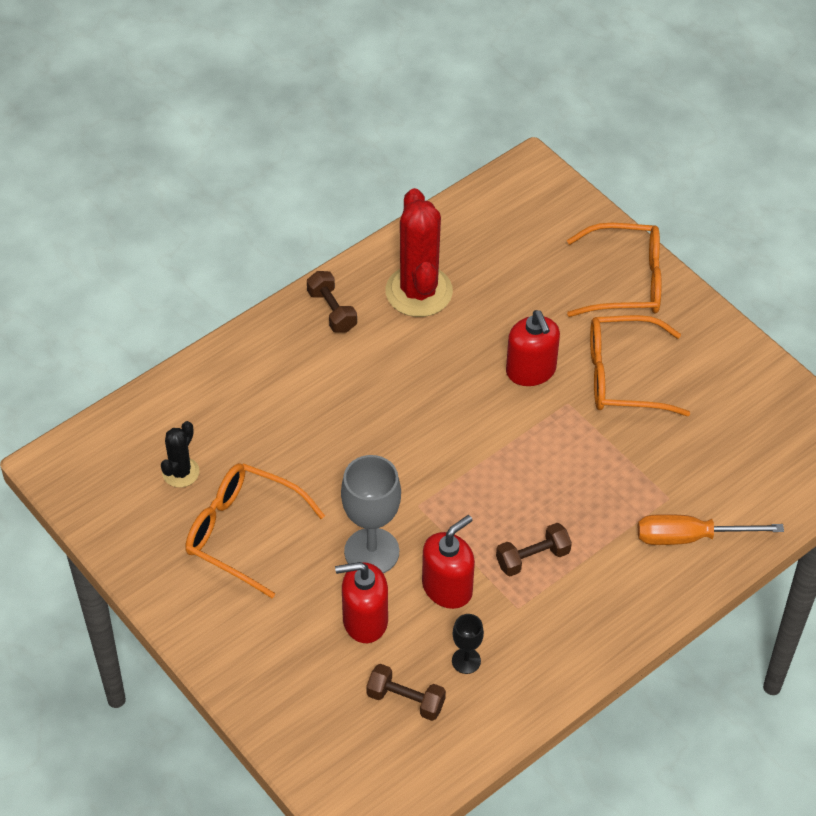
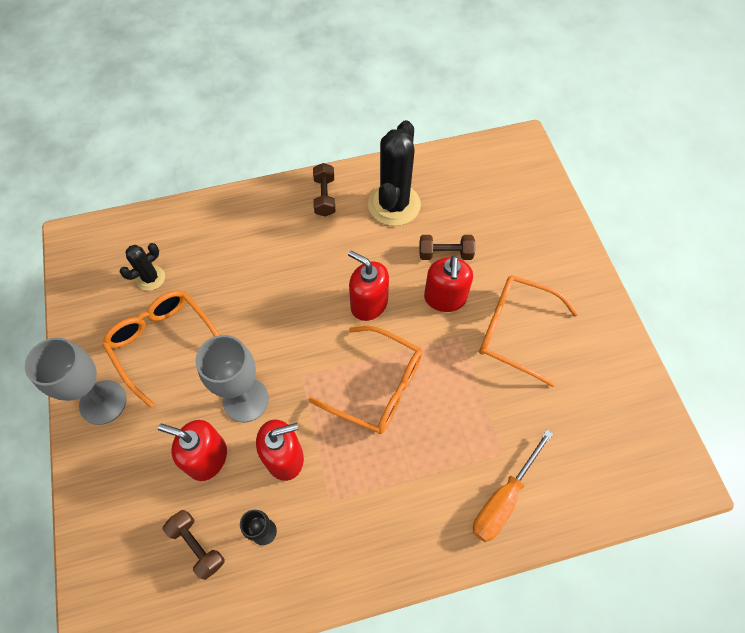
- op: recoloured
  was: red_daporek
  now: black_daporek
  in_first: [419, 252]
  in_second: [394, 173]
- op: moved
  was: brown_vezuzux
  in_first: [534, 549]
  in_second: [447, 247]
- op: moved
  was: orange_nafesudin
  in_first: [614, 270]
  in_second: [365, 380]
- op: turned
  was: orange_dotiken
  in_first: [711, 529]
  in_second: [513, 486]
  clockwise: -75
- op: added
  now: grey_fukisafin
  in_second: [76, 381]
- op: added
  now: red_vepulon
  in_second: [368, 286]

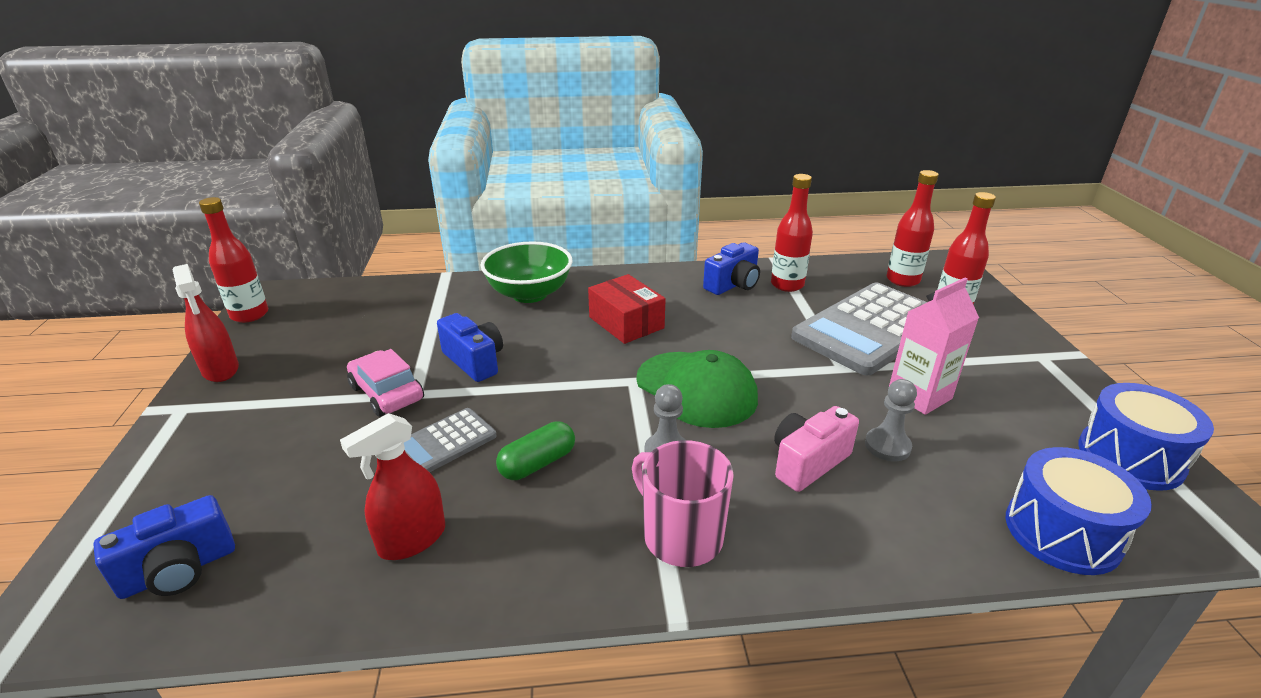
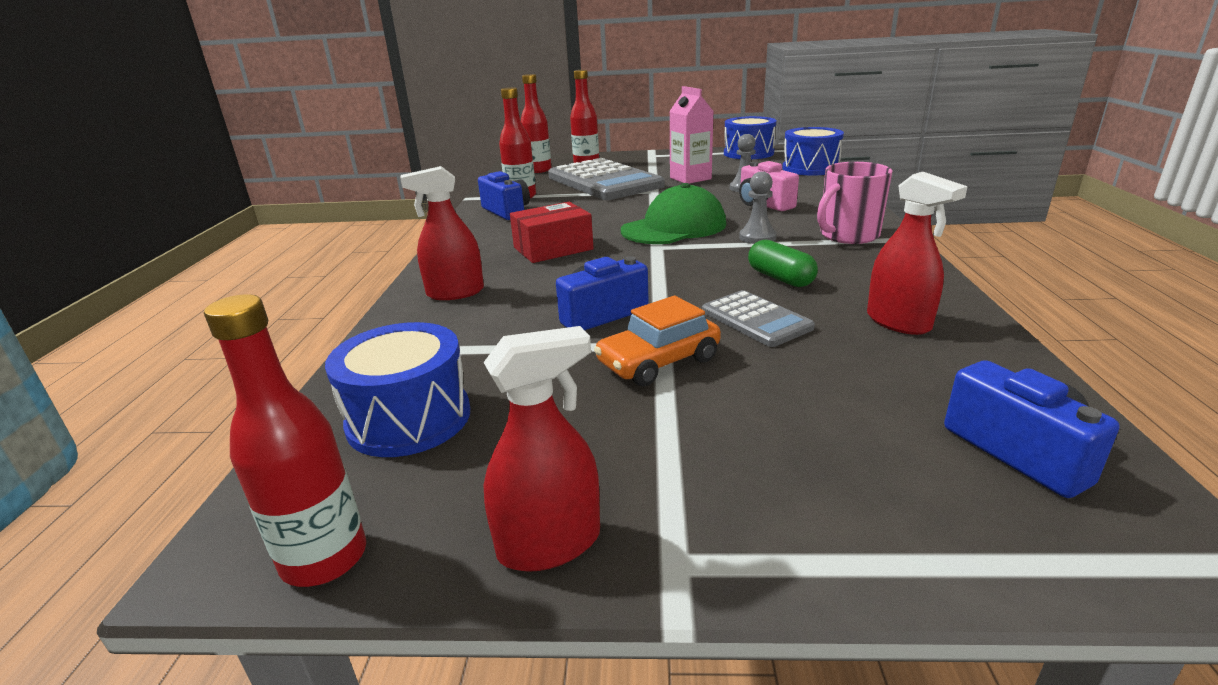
- op: recoloured
  was: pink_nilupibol
  now: orange_nilupibol
  in_first: [385, 383]
  in_second: [657, 340]
- op: replaced
  was: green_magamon
  now: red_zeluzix
  in_first: [526, 272]
  in_second: [442, 233]
- op: added
  now: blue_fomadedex
  in_second: [397, 389]

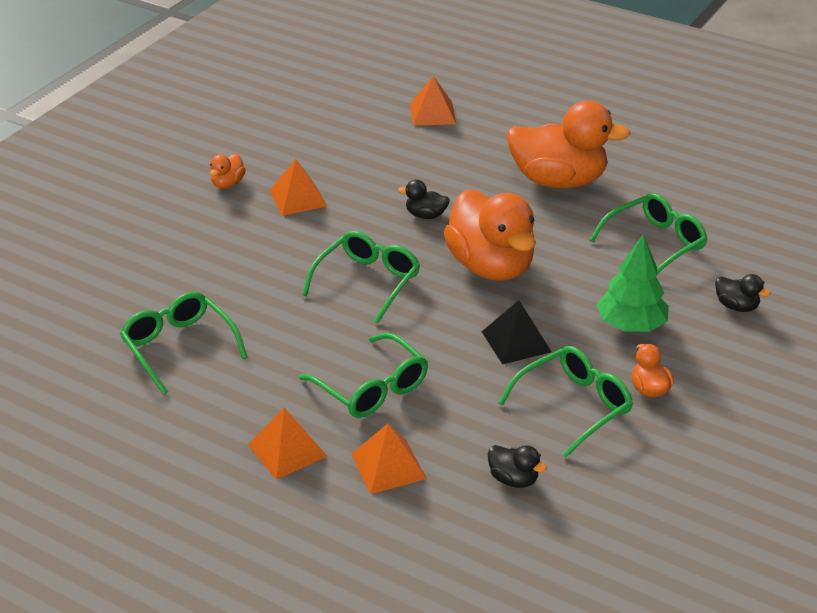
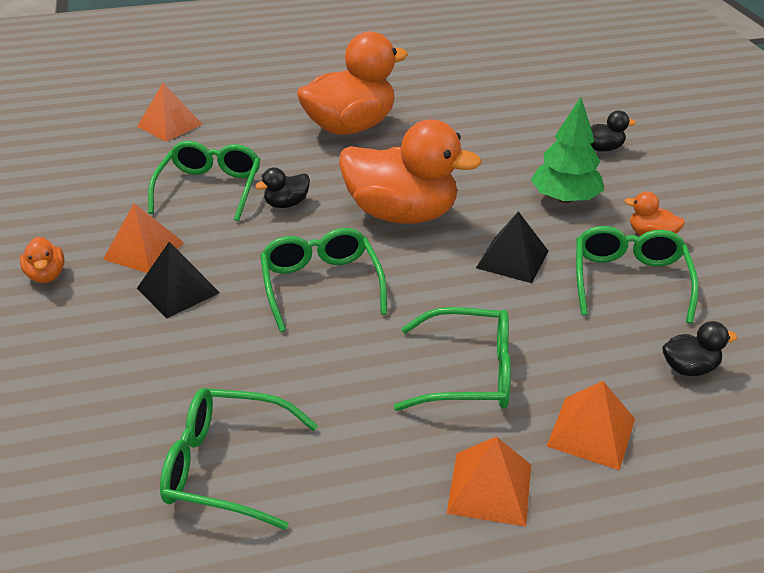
- op: moved
  was: green_nafesudin
  in_first: [648, 233]
  in_second: [204, 181]
- op: added
  now: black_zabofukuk
  in_second: [178, 280]

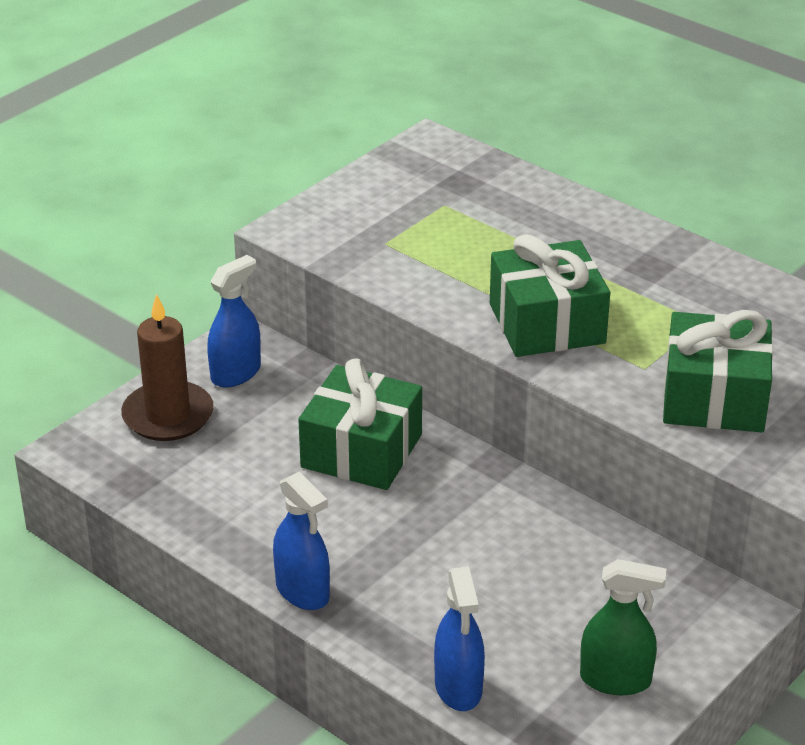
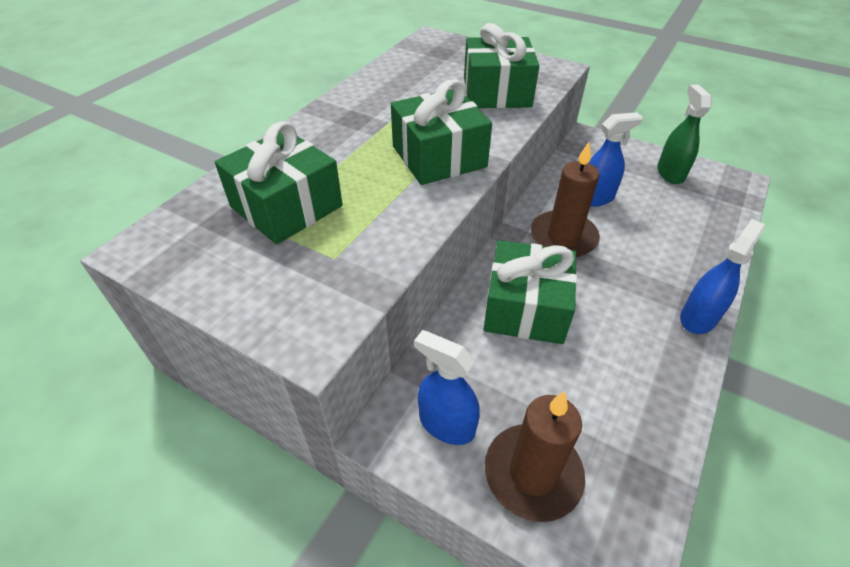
- op: moved
  was: blue_zeluzix
  in_first: [459, 638]
  in_second: [615, 159]
- op: added
  now: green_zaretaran
  in_second: [279, 182]
- op: added
  now: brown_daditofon
  in_second: [565, 199]

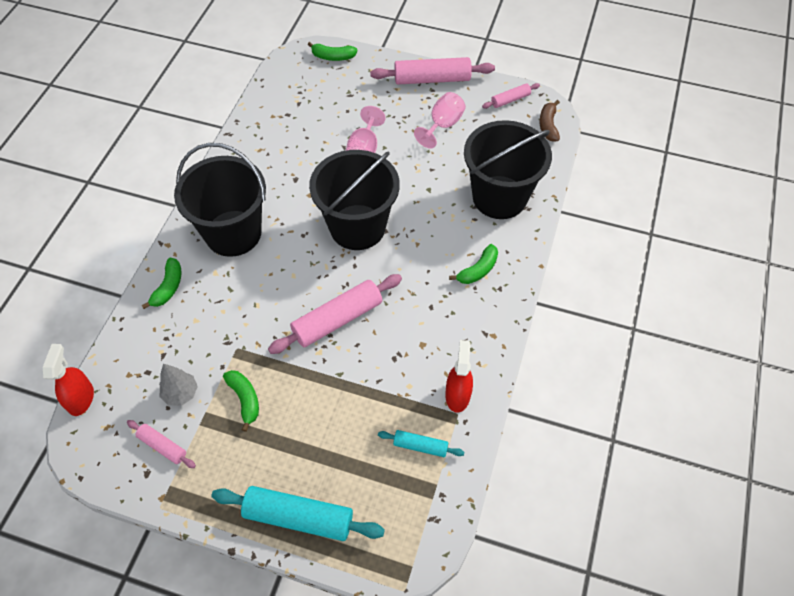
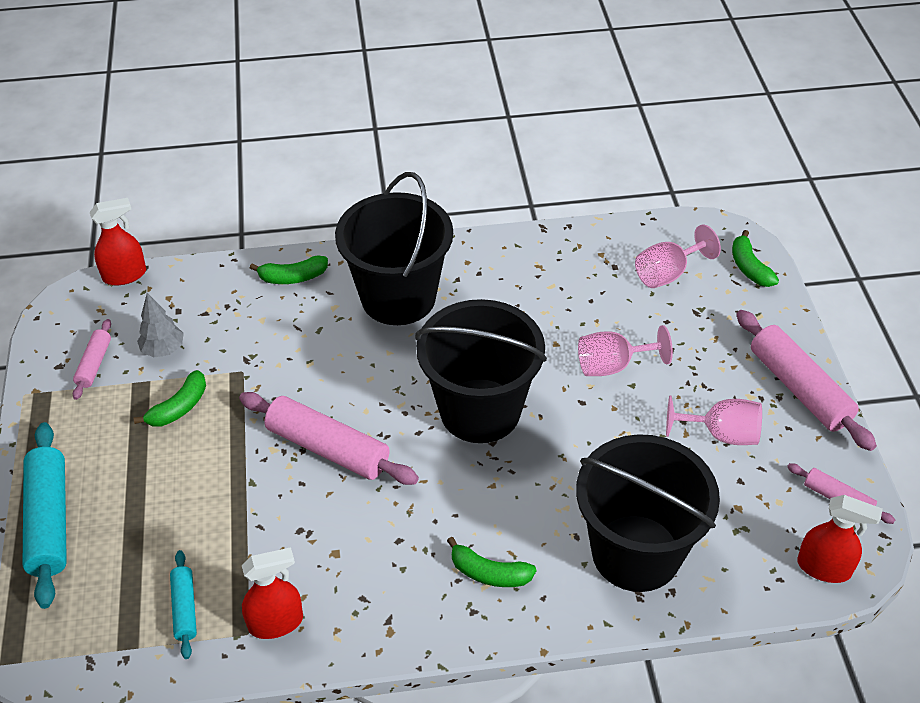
- op: replaced
  was: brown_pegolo
  now: red_zeluzix
  in_first: [549, 121]
  in_second: [840, 539]
- op: added
  now: pink_fukisafin
  in_second: [678, 256]

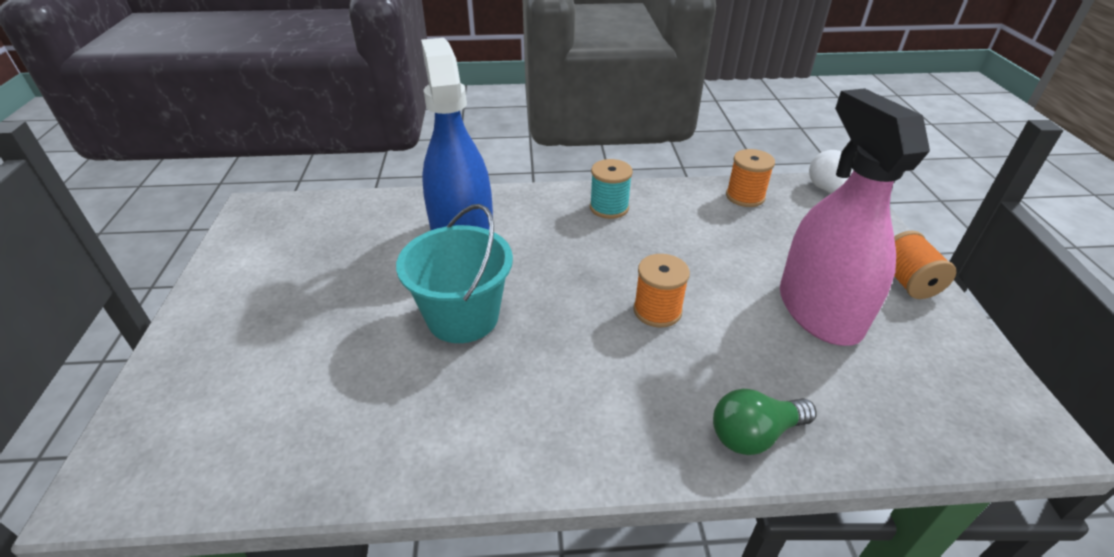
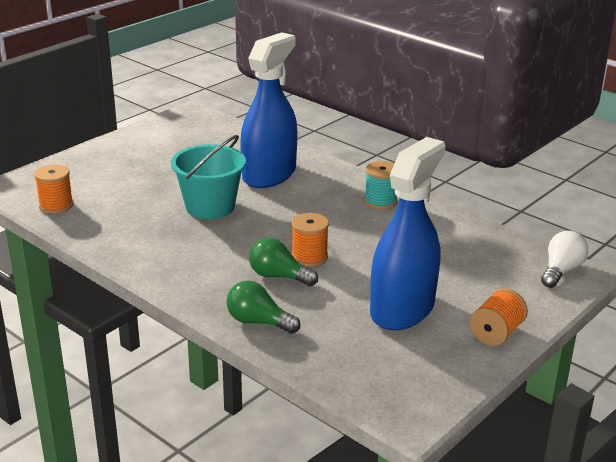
- op: moved
  was: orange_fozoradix
  in_first: [750, 178]
  in_second: [53, 189]
- op: recoloured
  was: pink_zeluzix
  now: blue_zeluzix
  in_first: [855, 217]
  in_second: [408, 233]
- op: added
  now: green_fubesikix
  in_second: [283, 262]

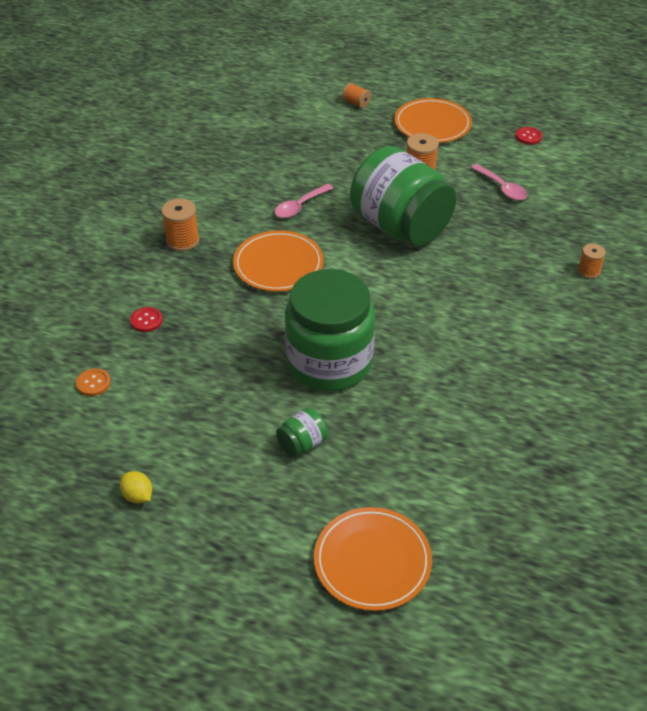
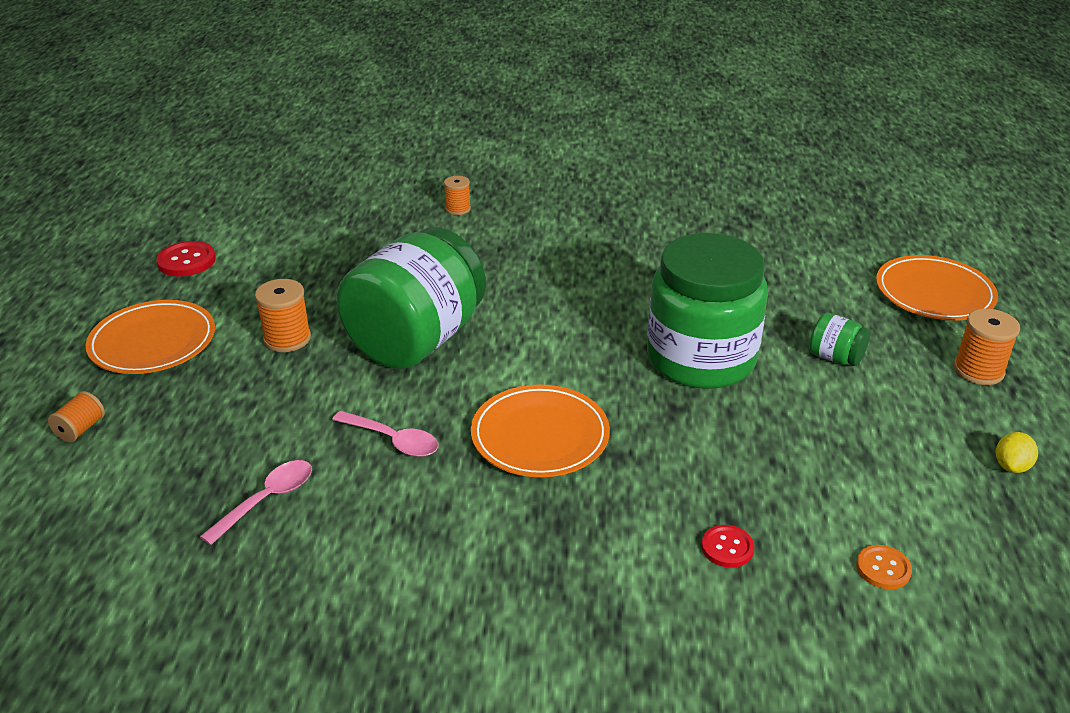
- op: moved
  was: orange_fozoradix
  in_first: [180, 224]
  in_second: [987, 347]
- op: moved
  was: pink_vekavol
  in_first: [499, 182]
  in_second: [256, 502]
- op: resized
  was: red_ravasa
  in_first: [529, 136]
  in_second: [186, 259]
  ratio: 1.52

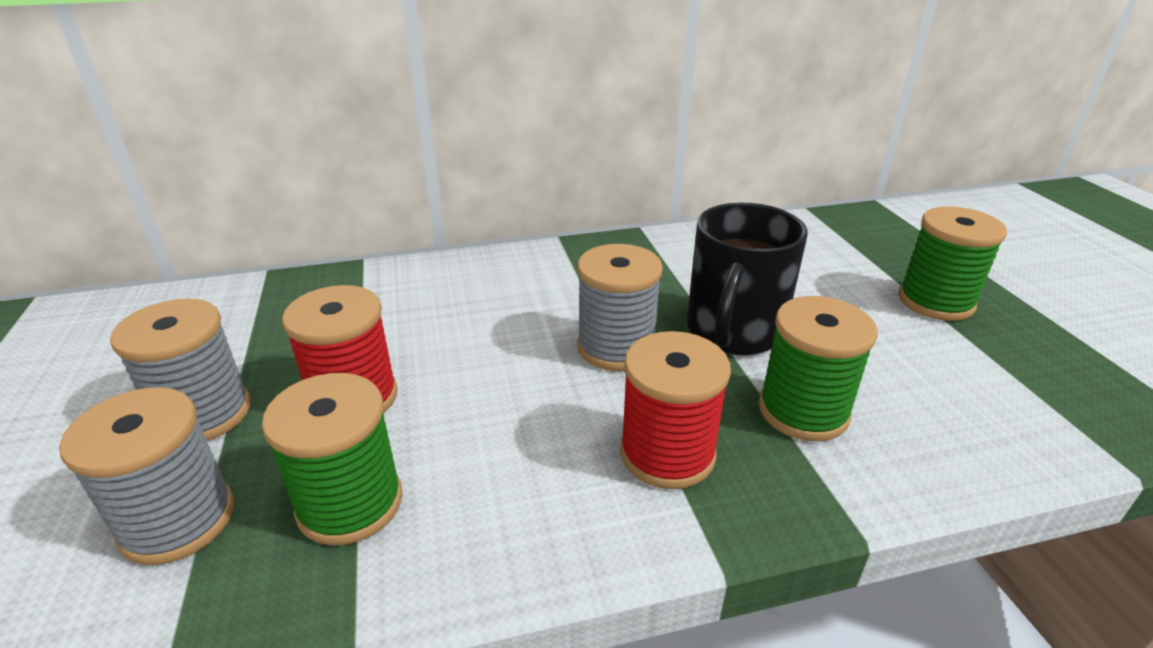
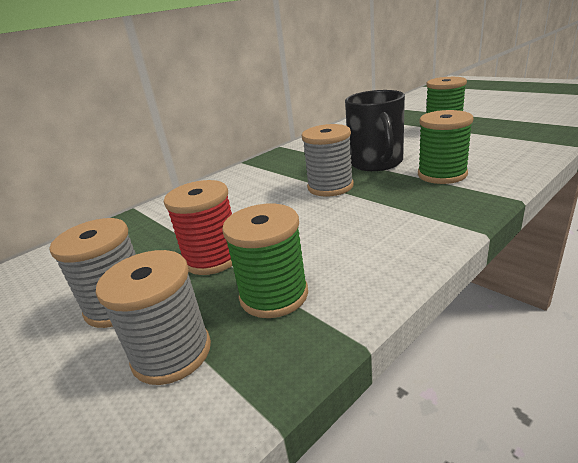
- op: removed
  was: red_fozoradix
  in_first: [675, 410]

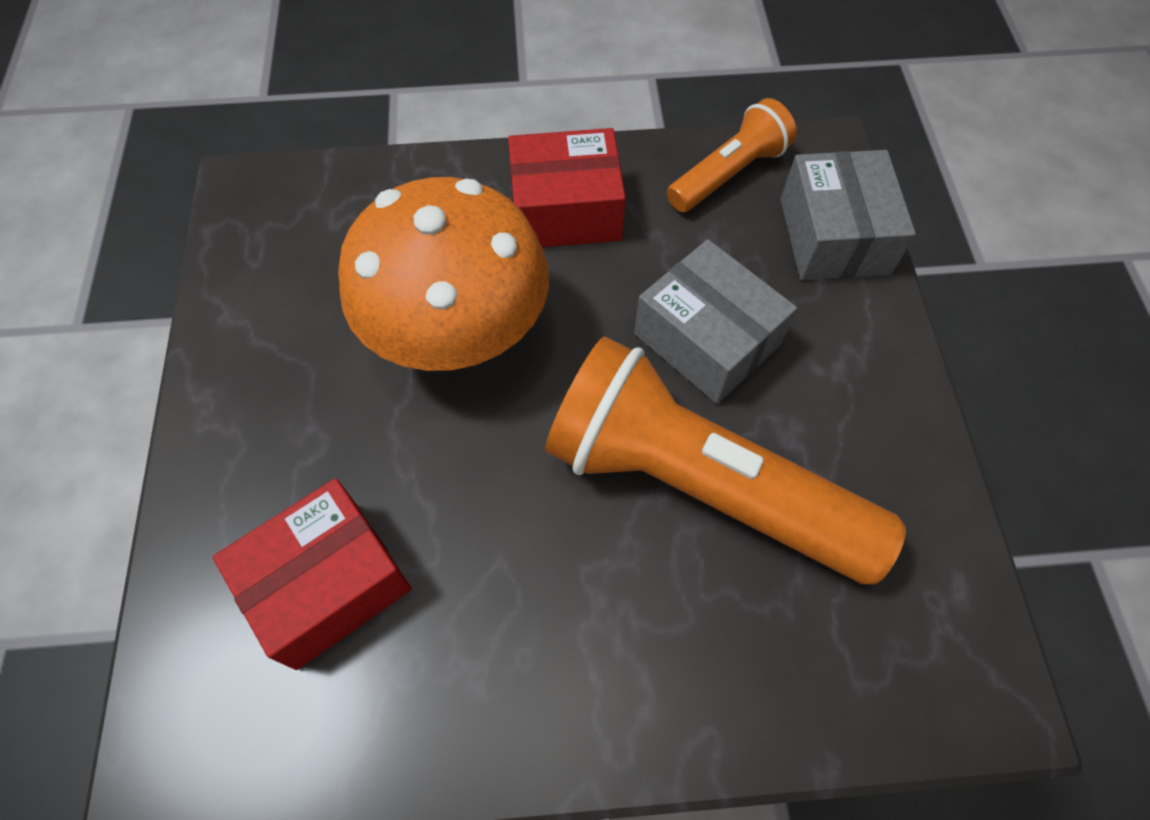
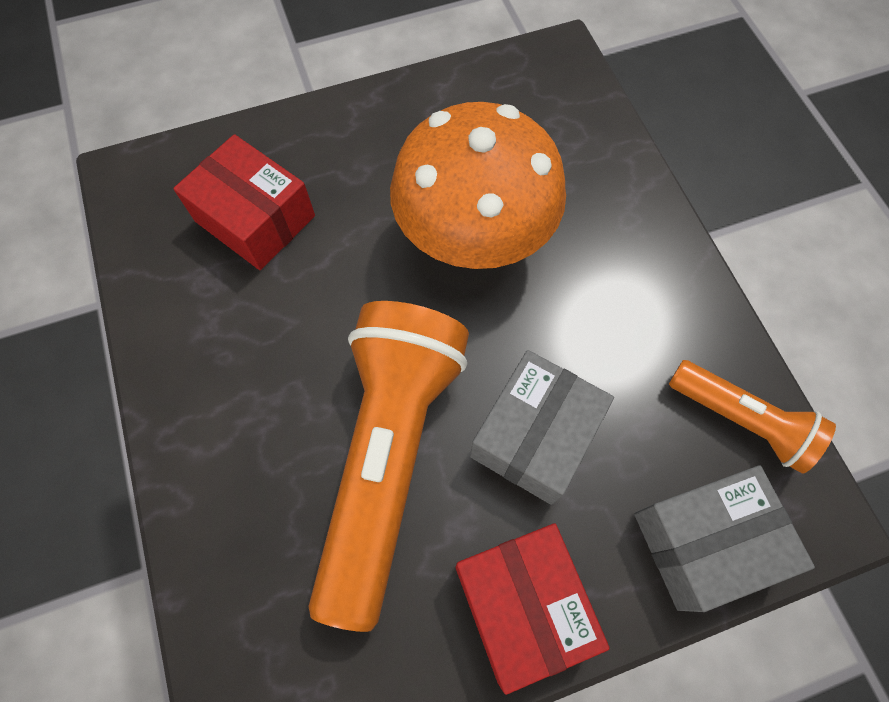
- op: moved
  was: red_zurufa
  in_first: [567, 187]
  in_second: [532, 609]

